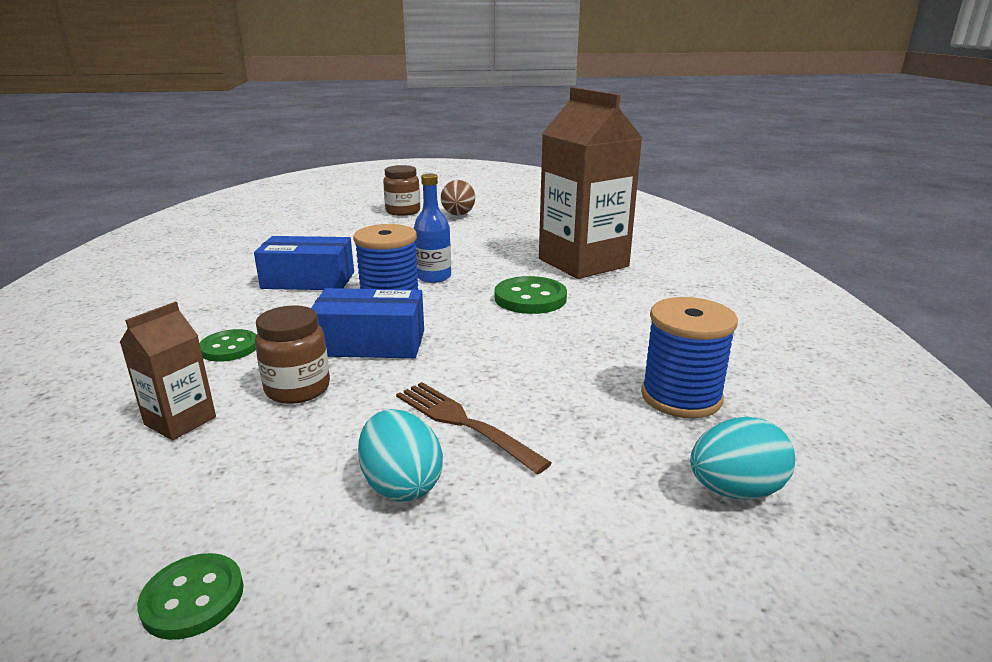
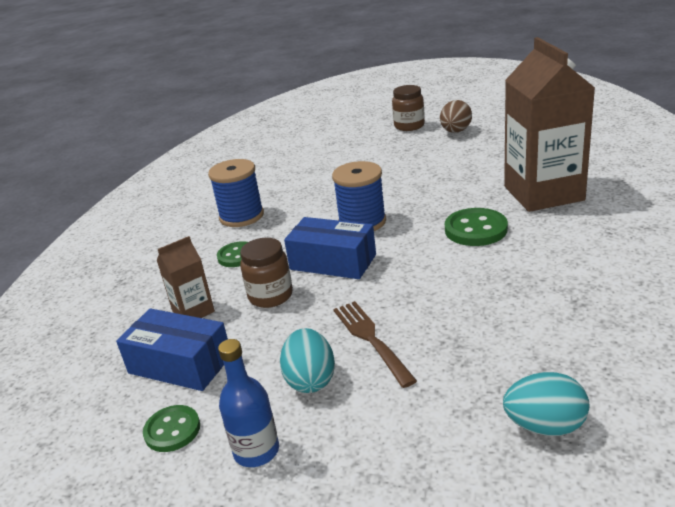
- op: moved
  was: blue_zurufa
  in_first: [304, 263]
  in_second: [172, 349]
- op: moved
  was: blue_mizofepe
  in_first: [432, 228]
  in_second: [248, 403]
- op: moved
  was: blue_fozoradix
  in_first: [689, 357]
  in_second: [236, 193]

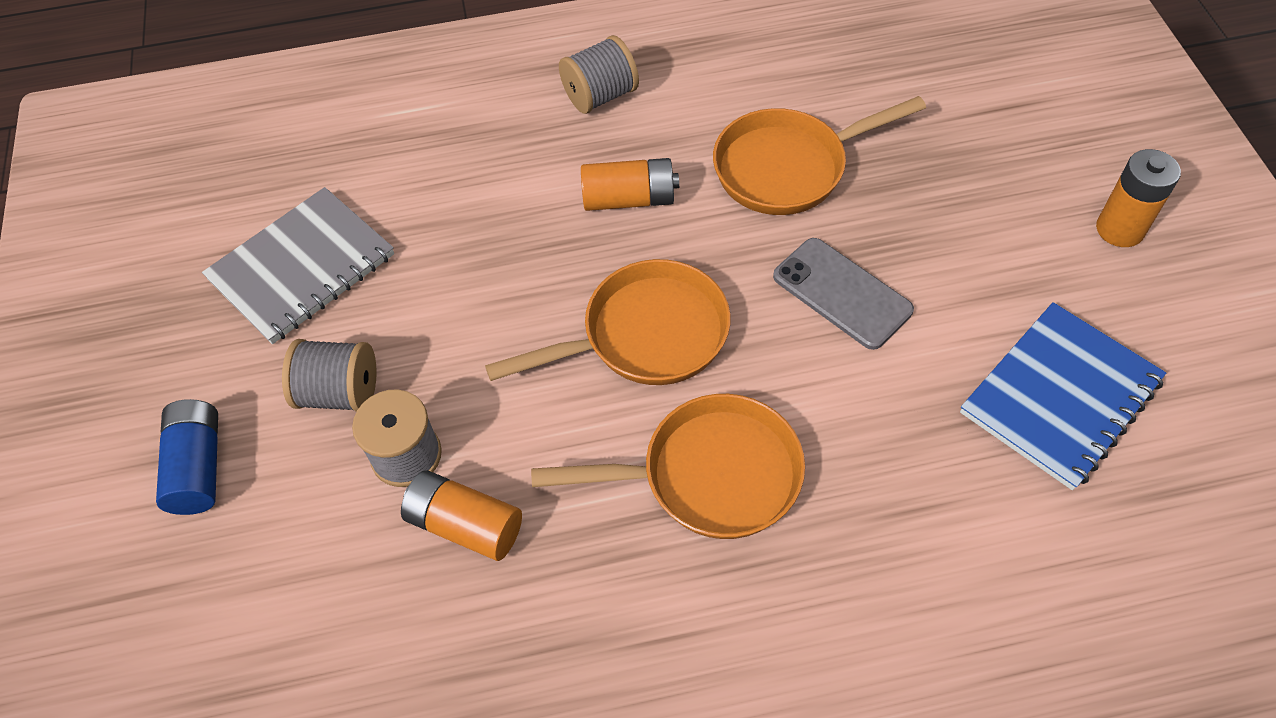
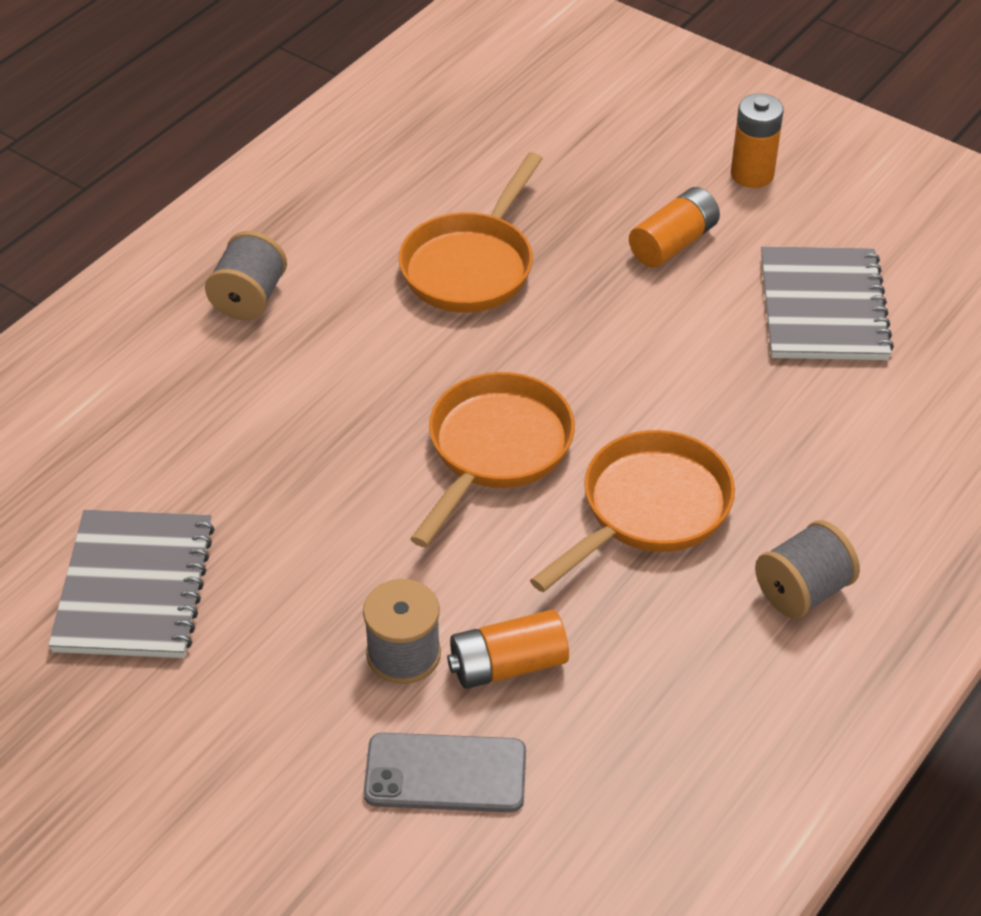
- op: removed
  was: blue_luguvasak
  in_first: [187, 457]
- op: moved
  was: grey_fozoradix
  in_first: [329, 375]
  in_second: [807, 569]
- op: moved
  was: orange_luguvasak
  in_first: [630, 184]
  in_second: [674, 227]
- op: moved
  was: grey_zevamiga
  in_first: [843, 294]
  in_second: [445, 772]
- op: recoloured
  was: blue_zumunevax
  now: grey_zumunevax
  in_first: [1063, 396]
  in_second: [827, 303]

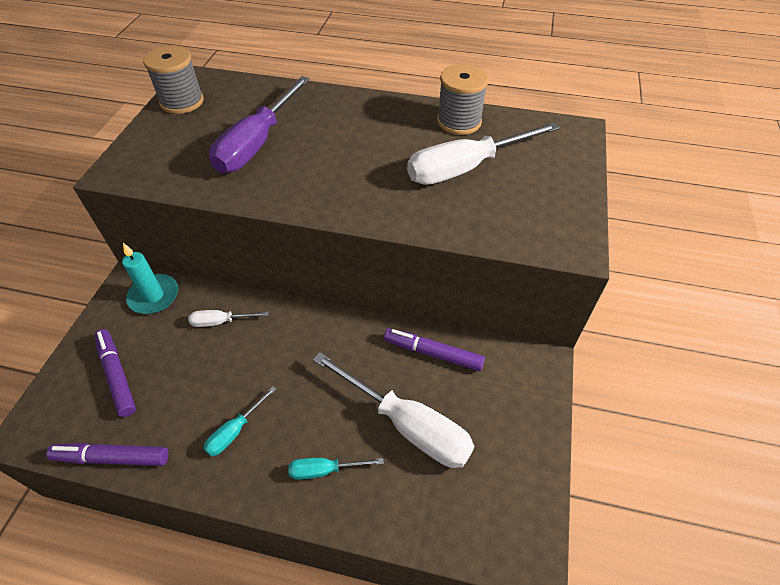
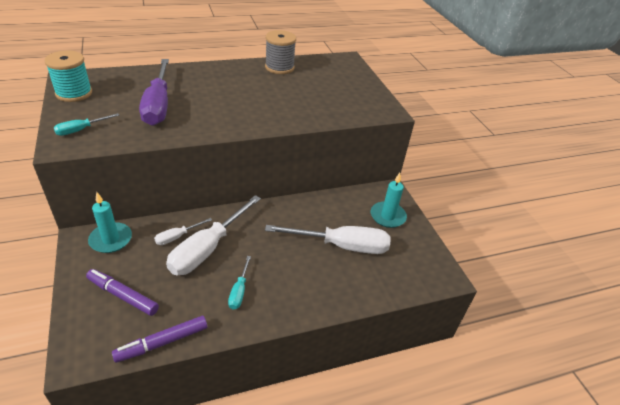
- op: recoloured
  was: grey_fozoradix
  now: turquoise_fozoradix
  in_first: [173, 79]
  in_second: [68, 76]
- op: moved
  was: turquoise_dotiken
  in_first: [336, 469]
  in_second: [86, 124]
- op: removed
  was: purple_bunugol
  in_first: [434, 349]
- op: moved
  was: white_dotiken
  in_first: [483, 153]
  in_second: [213, 235]
- op: added
  now: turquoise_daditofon
  in_second: [389, 200]

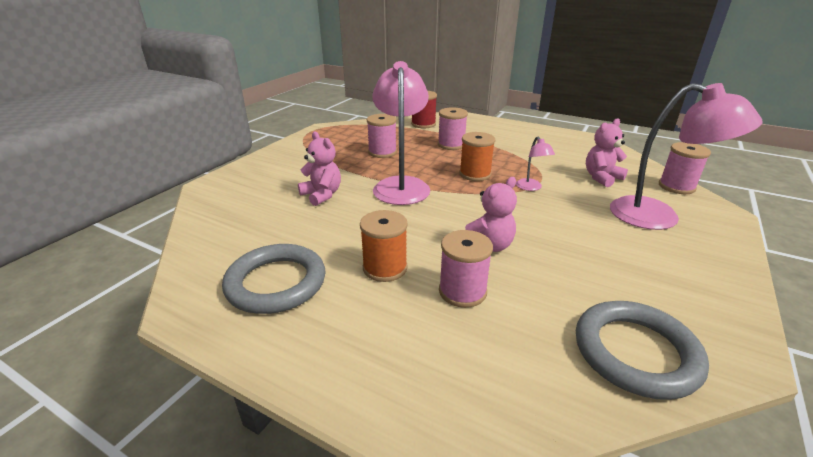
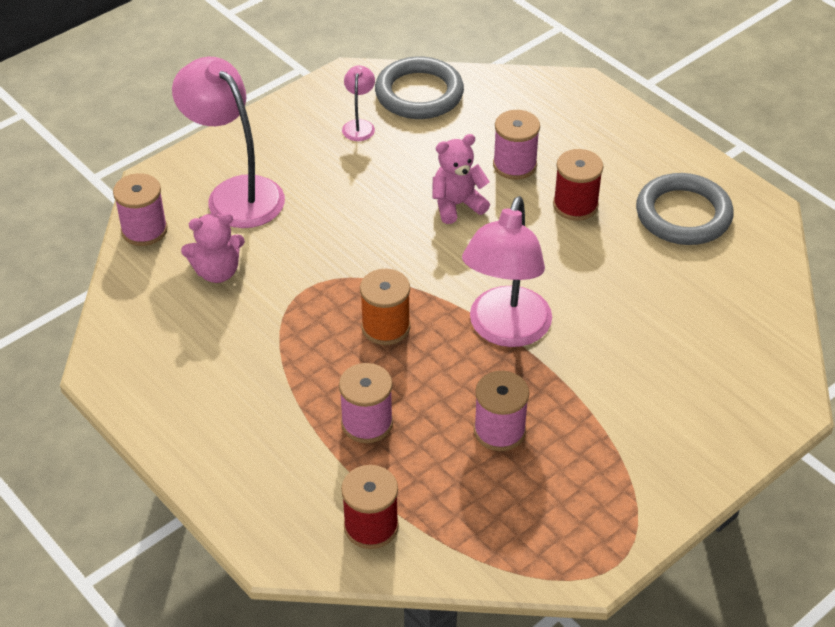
- op: removed
  was: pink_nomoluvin
  in_first: [319, 169]
- op: recoloured
  was: orange_fozoradix
  now: red_fozoradix
  in_first: [384, 246]
  in_second: [578, 185]
- op: moved
  was: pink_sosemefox
  in_first: [535, 164]
  in_second: [358, 103]

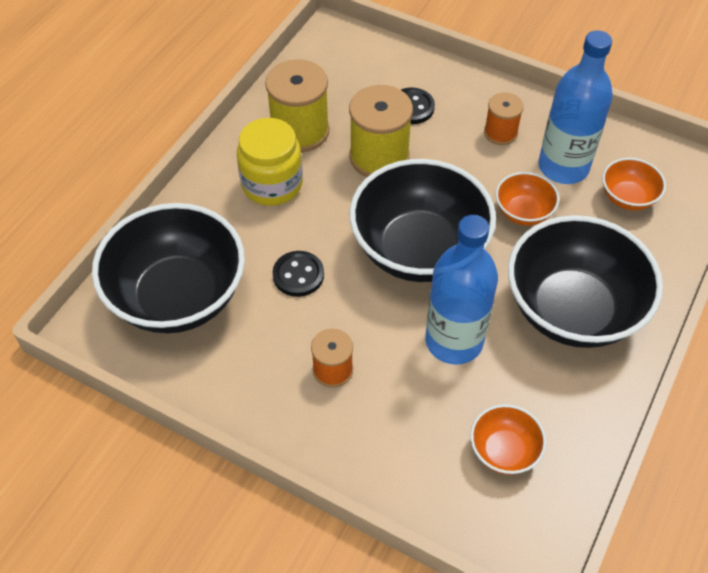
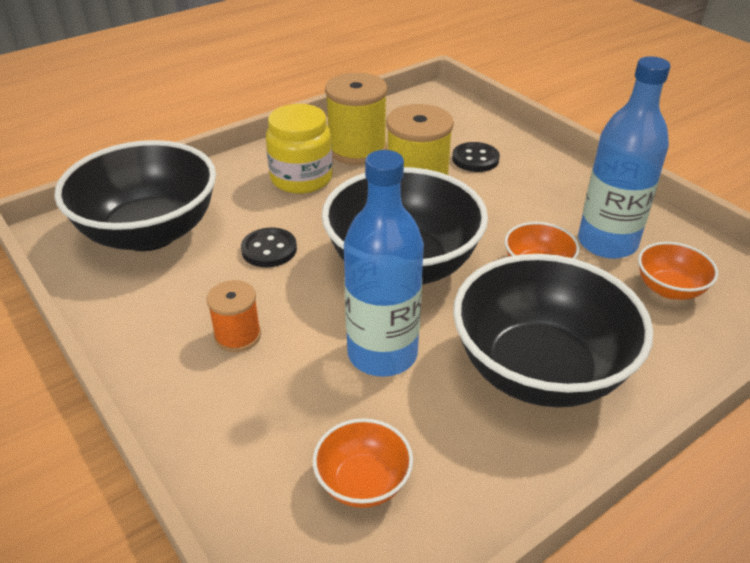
- op: removed
  was: orange_fozoradix
  in_first: [504, 118]

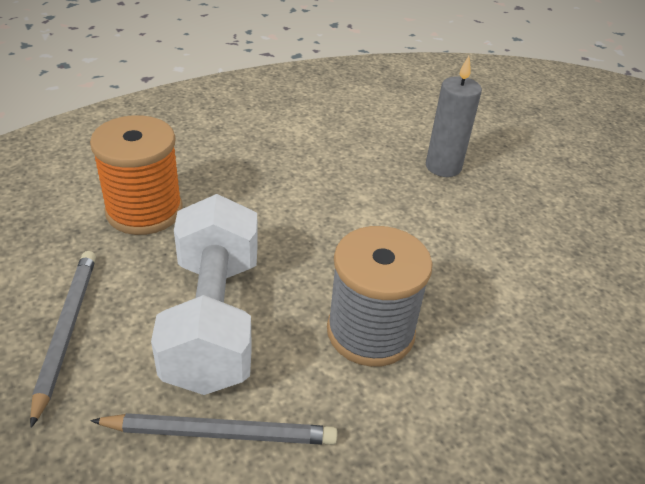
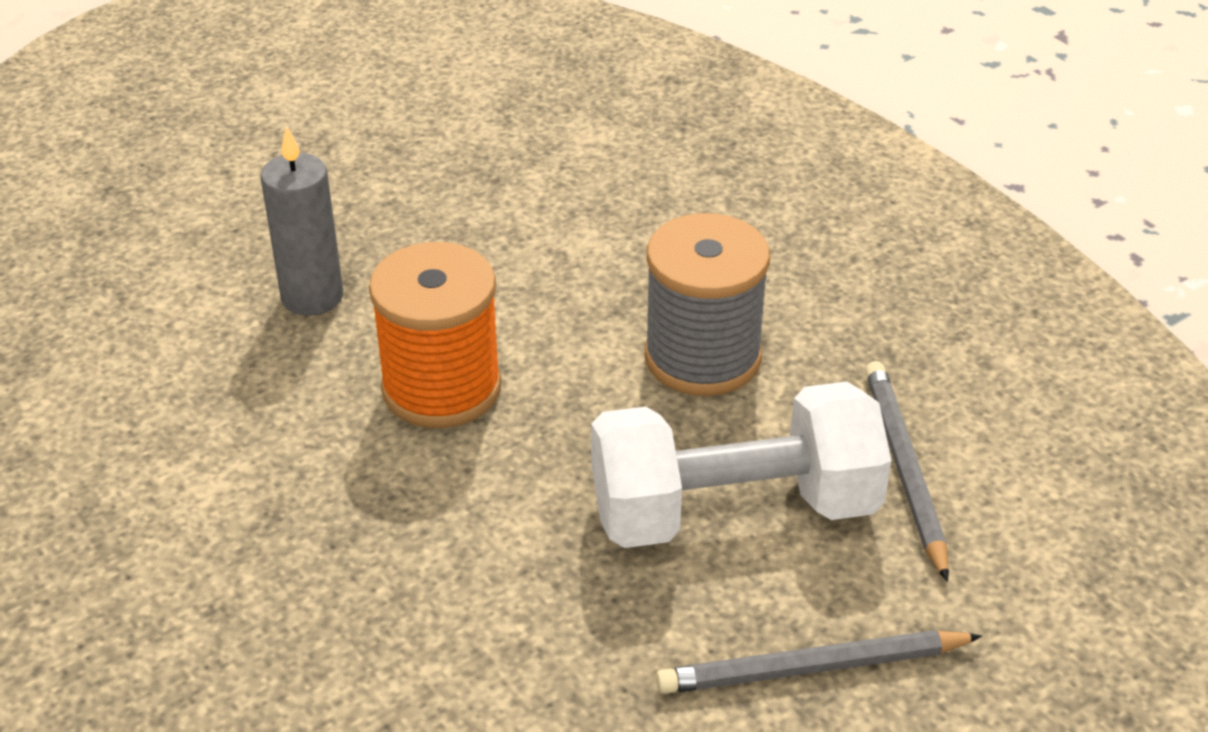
- op: moved
  was: orange_fozoradix
  in_first: [136, 175]
  in_second: [435, 335]

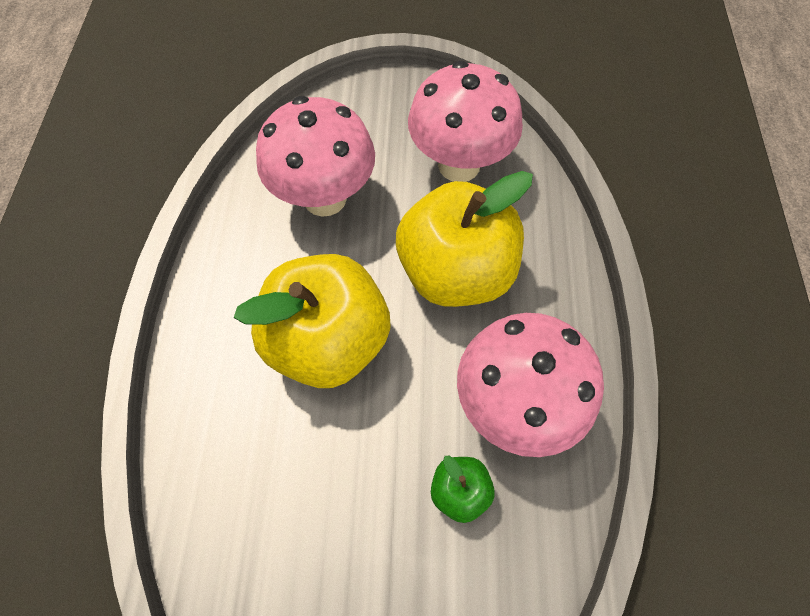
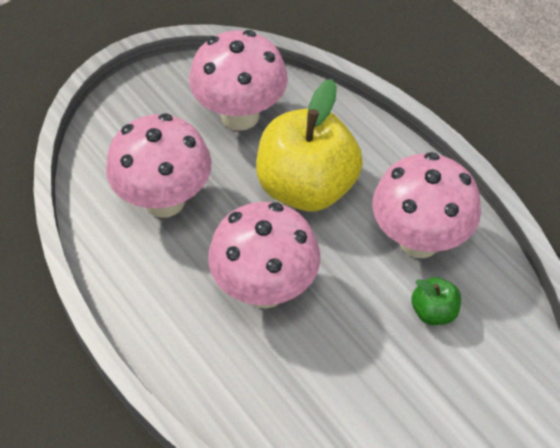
- op: replaced
  was: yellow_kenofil
  now: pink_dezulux
  in_first: [312, 321]
  in_second: [264, 255]

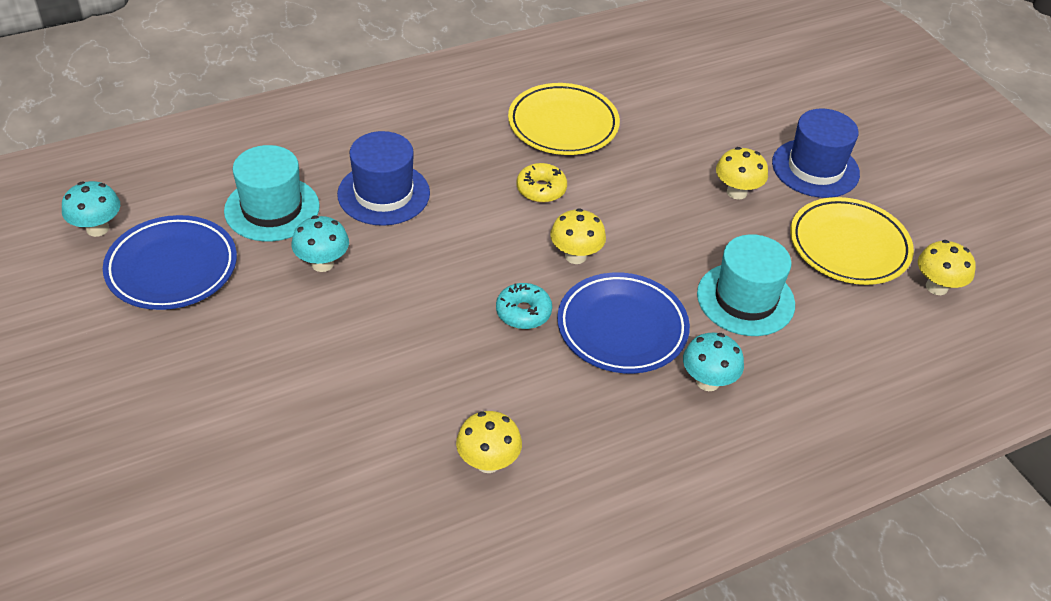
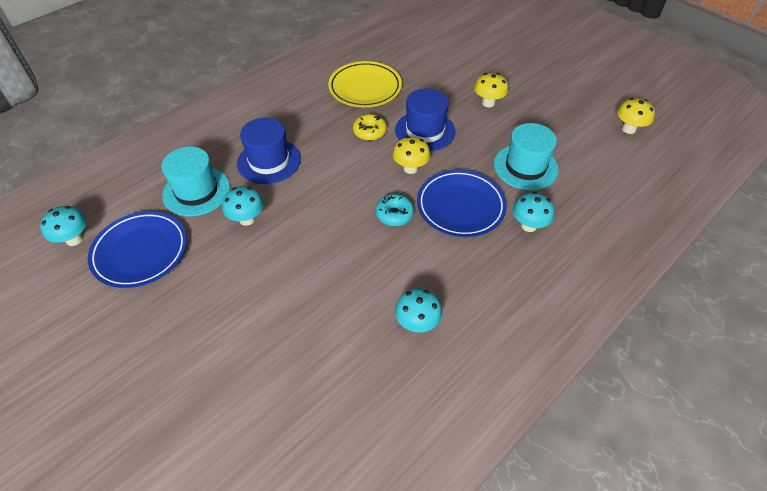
- op: recoloured
  was: yellow_dezulux
  now: turquoise_dezulux
  in_first: [489, 442]
  in_second: [418, 310]
- op: moved
  was: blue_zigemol
  in_first: [816, 153]
  in_second: [425, 119]
- op: removed
  was: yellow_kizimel
  in_first: [852, 241]

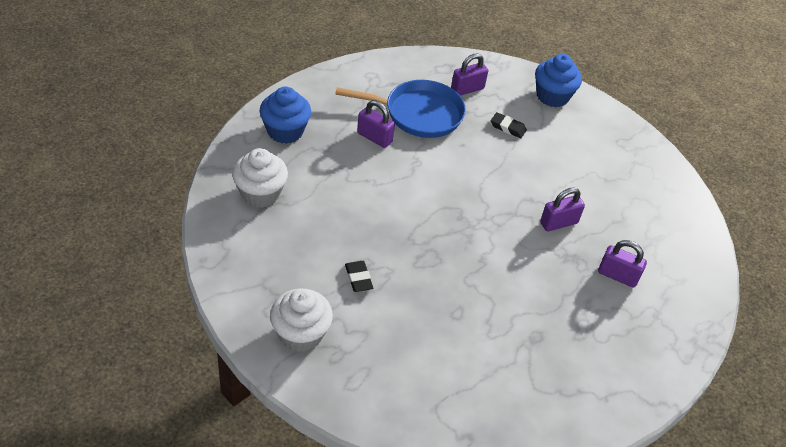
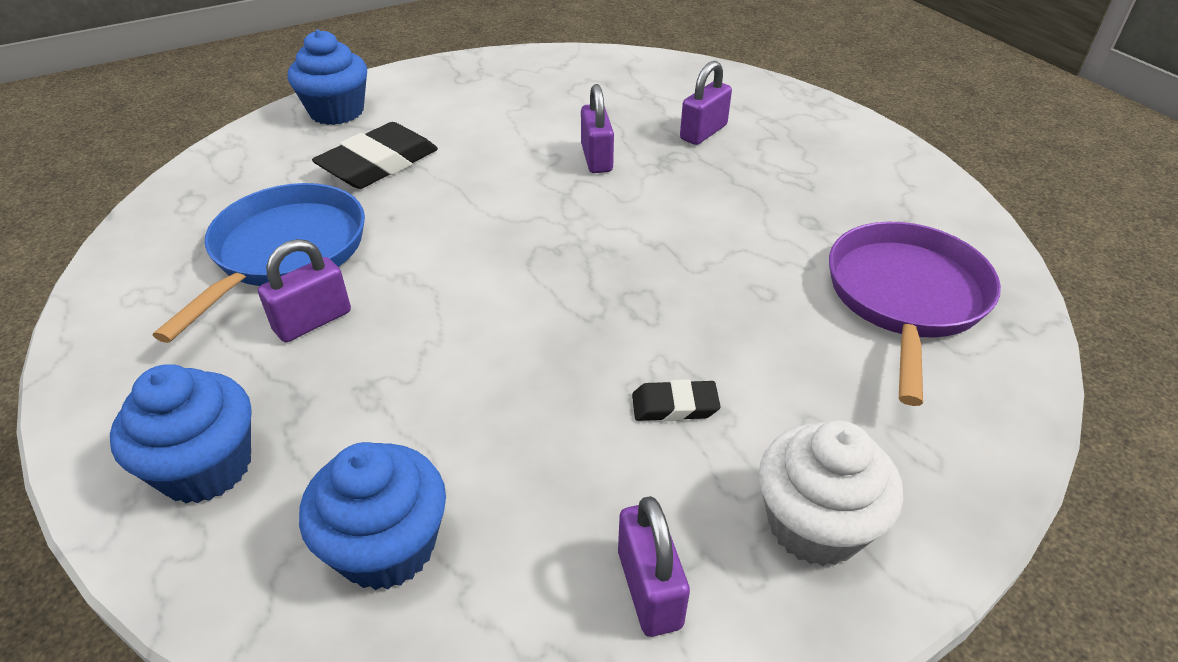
- op: recoloured
  was: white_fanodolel
  now: blue_fanodolel
  in_first: [260, 178]
  in_second: [372, 516]
- op: moved
  was: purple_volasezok
  in_first: [469, 74]
  in_second: [654, 566]
- op: resized
  was: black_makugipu
  in_first: [509, 125]
  in_second: [375, 155]
  ratio: 1.93
- op: added
  now: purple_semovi
  in_second: [915, 314]

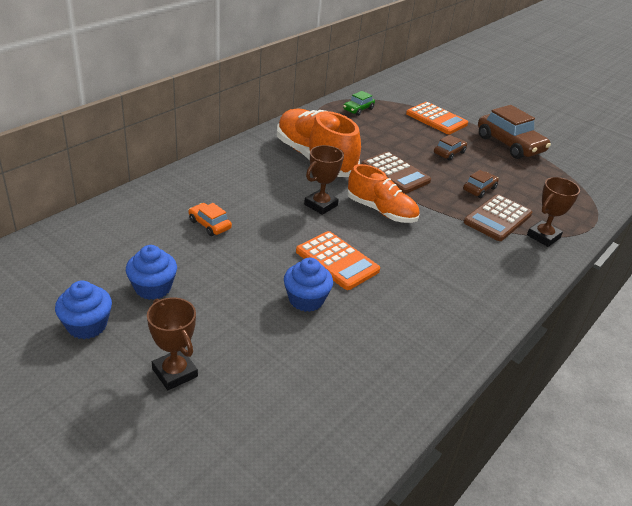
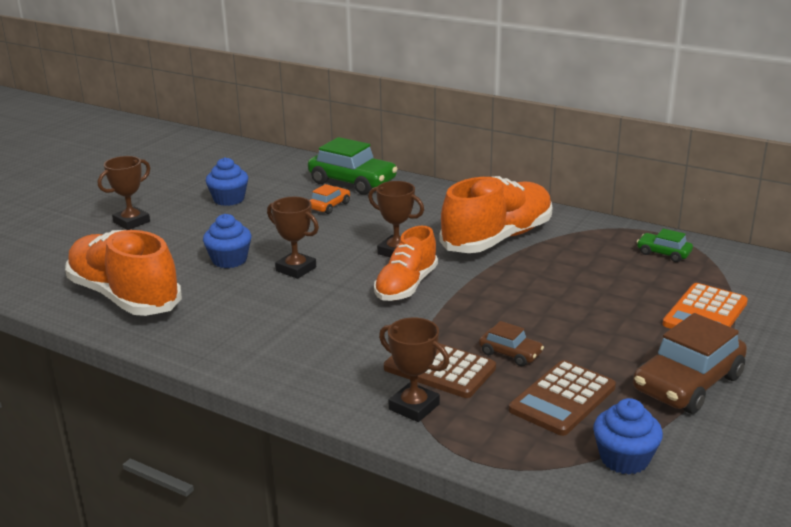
- op: moved
  was: blue_fanodolel
  in_first: [83, 309]
  in_second: [628, 436]
- op: replaced
  was: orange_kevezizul
  now: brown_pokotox
  in_first: [338, 260]
  in_second: [293, 238]
- op: moved
  was: brown_kevezizul
  in_first: [396, 173]
  in_second: [562, 398]
- op: removed
  was: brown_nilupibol
  in_first: [450, 148]
- op: added
  now: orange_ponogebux
  in_second: [123, 273]
- op: added
  now: green_nilupibol
  in_second: [352, 166]

